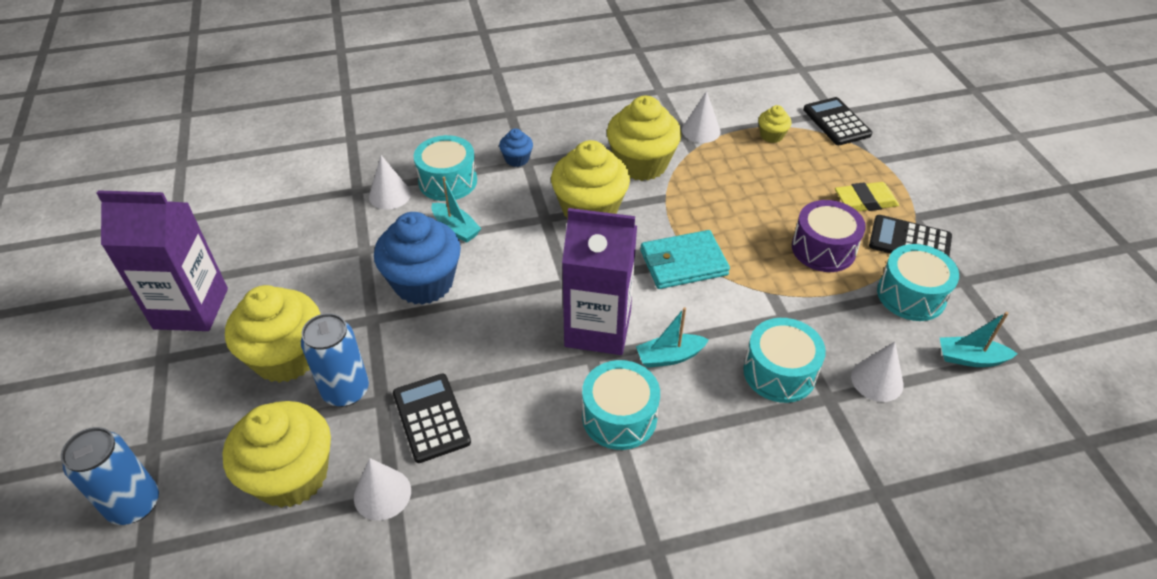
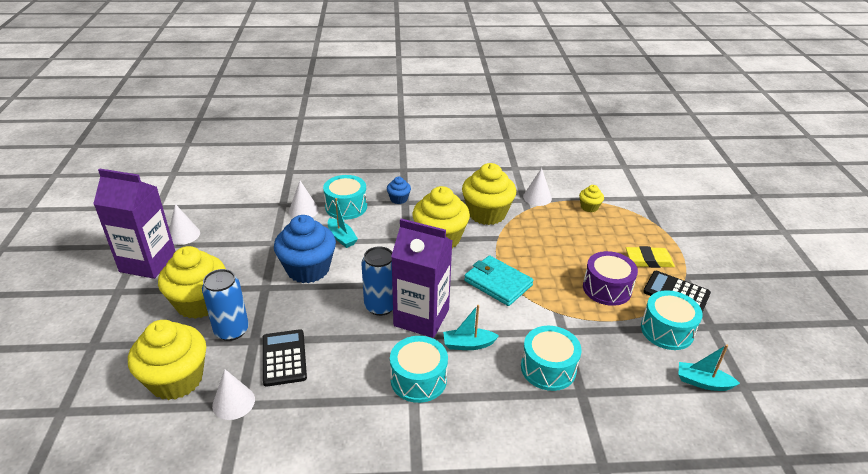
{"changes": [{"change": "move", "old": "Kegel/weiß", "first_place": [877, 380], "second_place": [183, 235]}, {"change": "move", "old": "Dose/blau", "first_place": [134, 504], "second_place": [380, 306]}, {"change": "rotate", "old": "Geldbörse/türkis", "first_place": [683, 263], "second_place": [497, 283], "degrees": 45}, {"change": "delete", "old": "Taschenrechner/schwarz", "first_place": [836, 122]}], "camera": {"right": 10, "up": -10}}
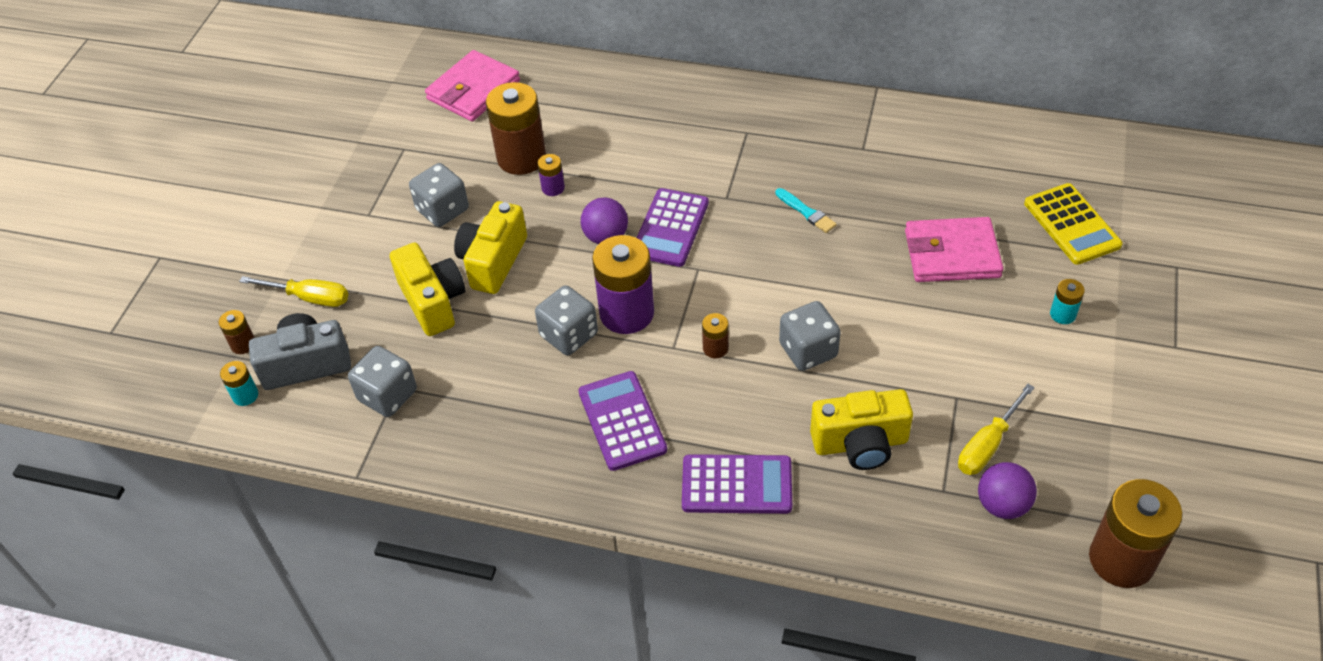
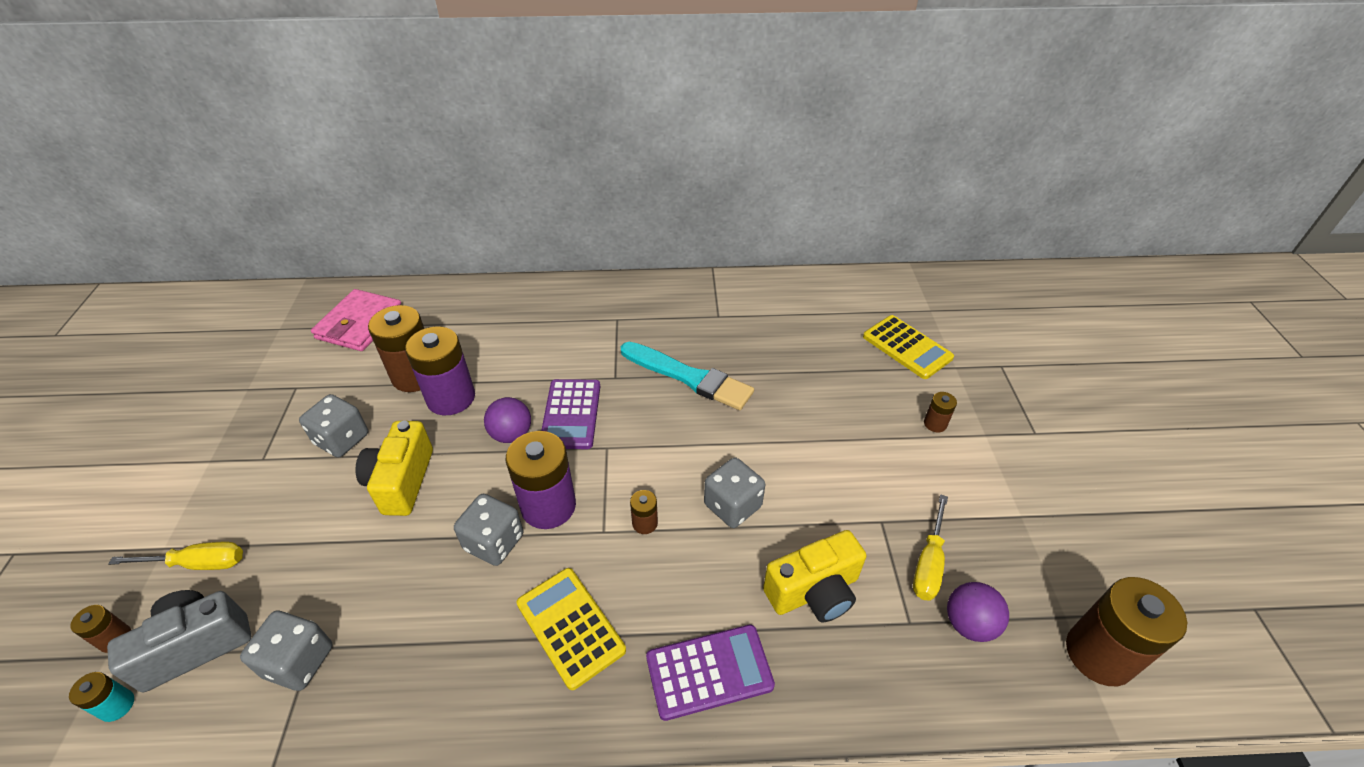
{"changes": [{"change": "resize", "old": "Batterie/lila", "first_place": [553, 188], "second_place": [451, 398], "factor": 2.18}, {"change": "recolor", "old": "Taschenrechner/lila", "new": "Taschenrechner/gelb", "first_place": [622, 421], "second_place": [570, 626]}, {"change": "resize", "old": "Pinsel/türkis", "first_place": [806, 212], "second_place": [689, 377], "factor": 2.16}, {"change": "recolor", "old": "Batterie/türkis", "new": "Batterie/braun", "first_place": [1062, 314], "second_place": [935, 424]}, {"change": "delete", "old": "Kamera/gelb", "first_place": [433, 302]}, {"change": "delete", "old": "Geldbörse/rosa", "first_place": [951, 254]}], "camera": {"right": -20, "up": -5}}
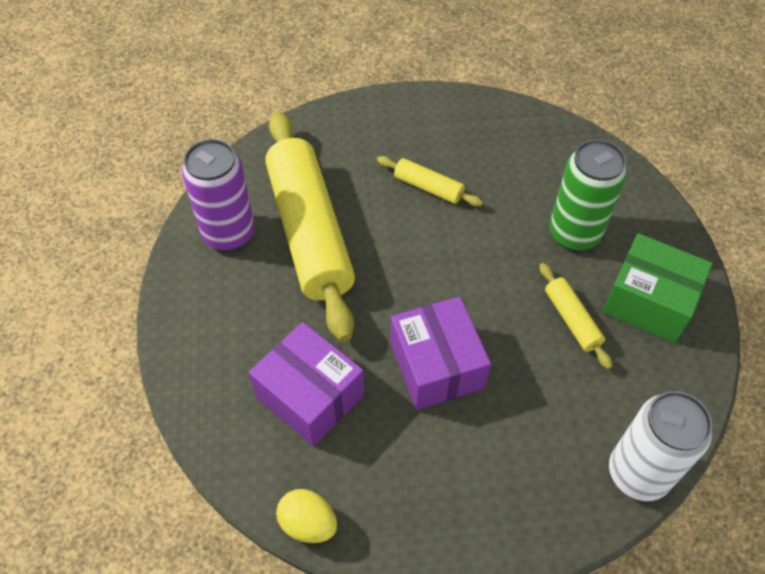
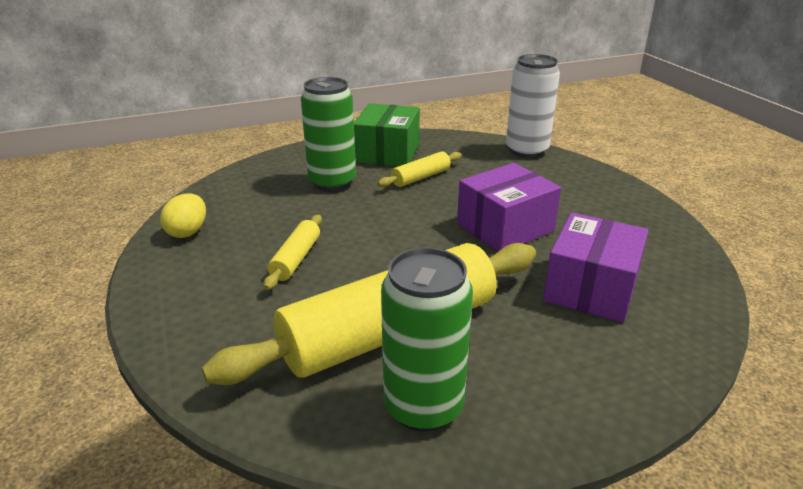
{"changes": [{"change": "move", "old": "Ei/gelb", "first_place": [308, 523], "second_place": [187, 232]}, {"change": "recolor", "old": "Dose/lila", "new": "Dose/grün", "first_place": [229, 233], "second_place": [423, 407]}], "camera": {"right": -105, "up": -25}}
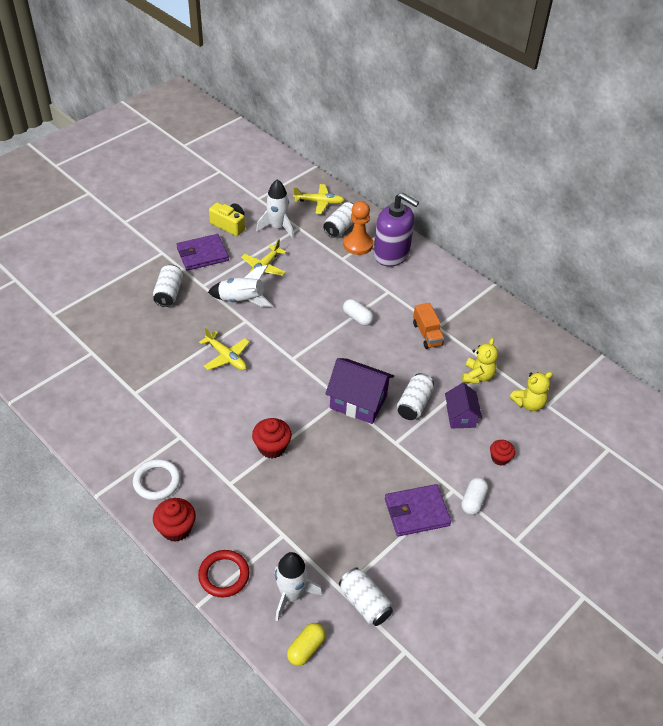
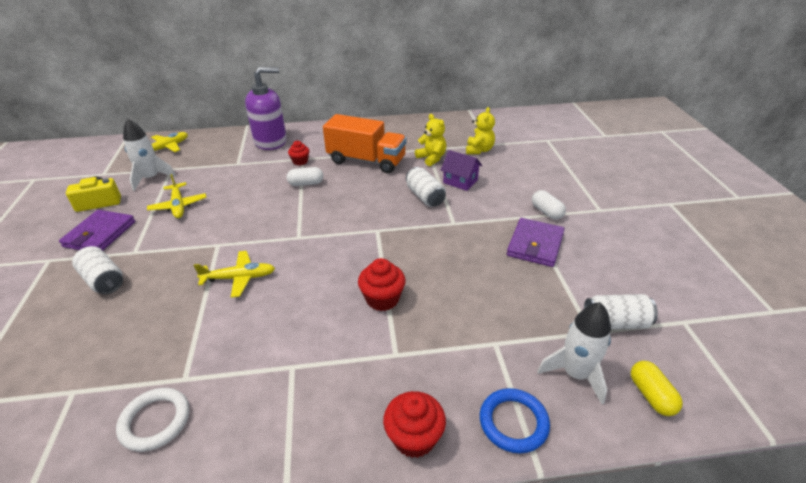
{"changes": [{"change": "move", "old": "Ring/weiß", "first_place": [157, 481], "second_place": [155, 421]}, {"change": "move", "old": "Muffin/rot", "first_place": [500, 458], "second_place": [300, 161]}, {"change": "resize", "old": "Lastwagen/orange", "first_place": [427, 334], "second_place": [366, 161], "factor": 1.85}, {"change": "recolor", "old": "Ring/rot", "new": "Ring/blau", "first_place": [224, 575], "second_place": [513, 422]}, {"change": "delete", "old": "Rakete/weiß", "first_place": [241, 300]}, {"change": "delete", "old": "Dose/weiß", "first_place": [341, 227]}, {"change": "delete", "old": "Haus/lila", "first_place": [358, 402]}, {"change": "delete", "old": "Bauer/orange", "first_place": [358, 244]}], "camera": {"right": -50, "up": -10}}
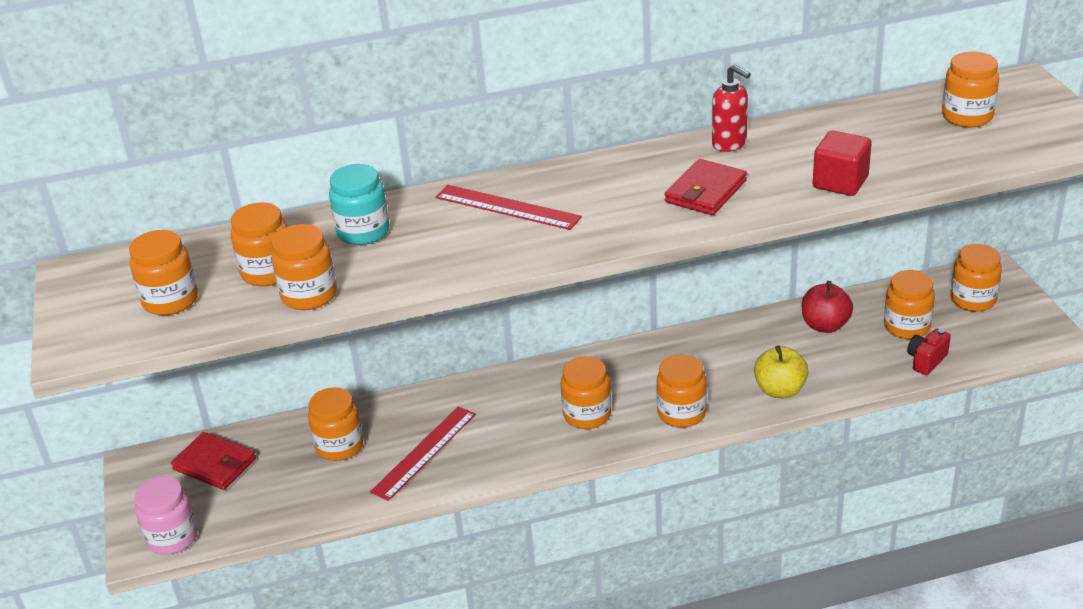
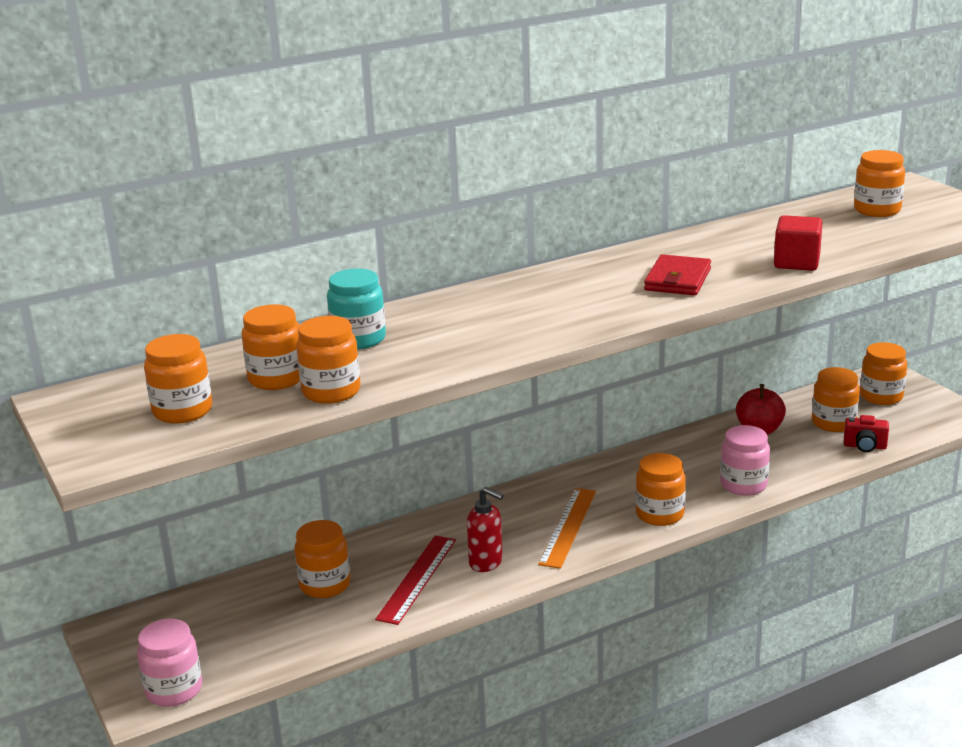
{"changes": [{"change": "move", "old": "Seifenspender/rot", "first_place": [729, 144], "second_place": [486, 563]}, {"change": "replace", "old": "Einmachglas/orange", "new": "Lineal/orange", "first_place": [587, 415], "second_place": [568, 527]}, {"change": "replace", "old": "Apfel/gelb", "new": "Einmachglas/rosa", "first_place": [780, 390], "second_place": [743, 485]}, {"change": "rotate", "old": "Kamera/rot", "first_place": [926, 361], "second_place": [865, 446], "degrees": -105}, {"change": "delete", "old": "Geldbörse/rot", "first_place": [215, 464]}, {"change": "delete", "old": "Lineal/rot", "first_place": [507, 207]}], "camera": {"right": -15, "up": -10}}
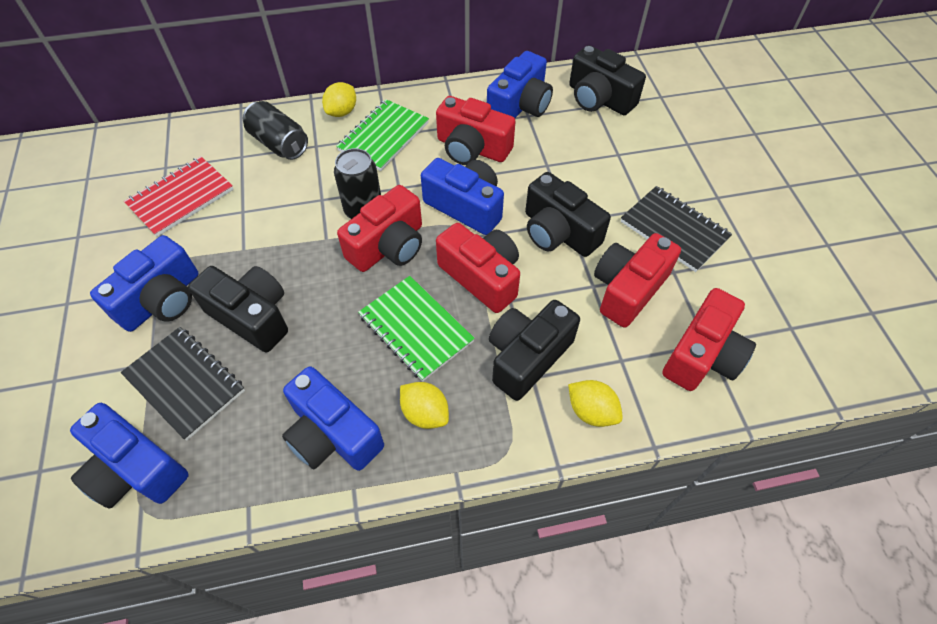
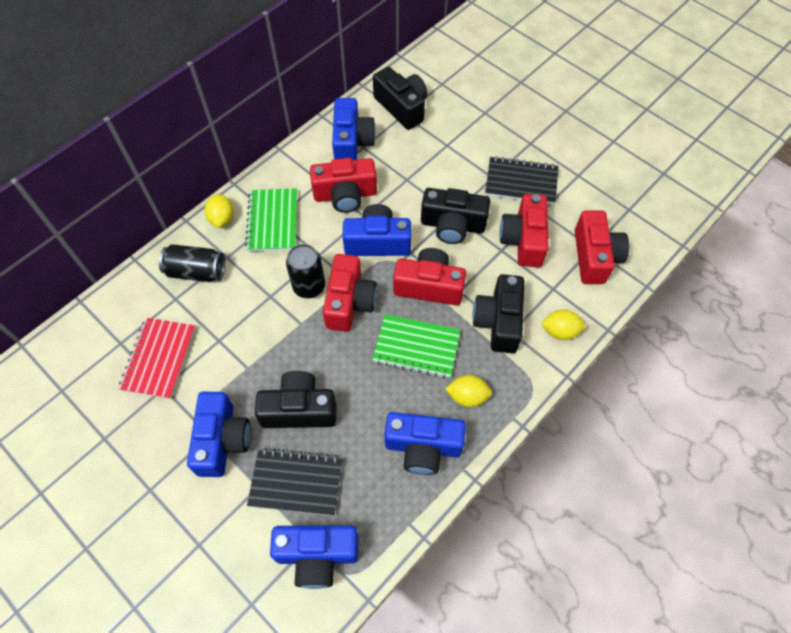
{"changes": [{"change": "rotate", "old": "Kamera/schwarz", "first_place": [599, 99], "second_place": [402, 107], "degrees": -135}], "camera": {"right": -35, "up": 5}}
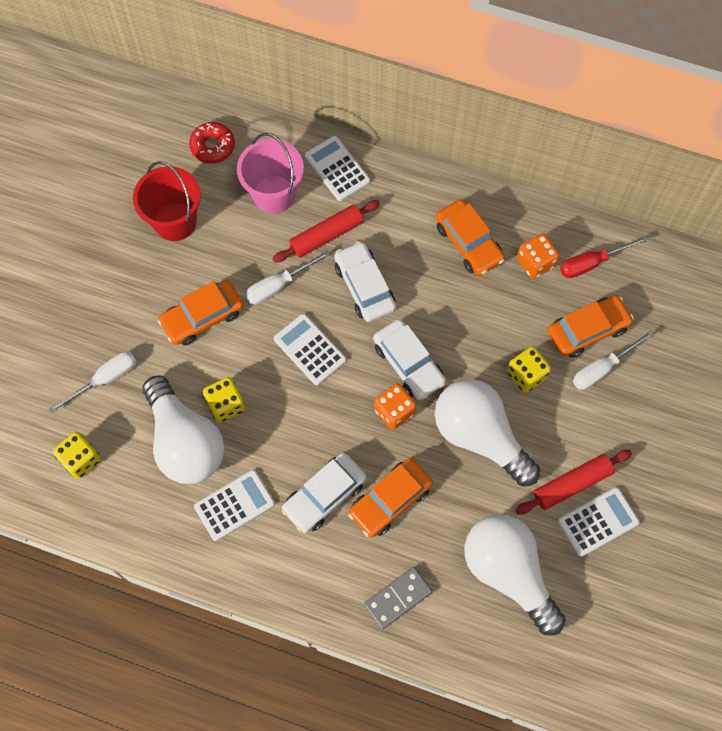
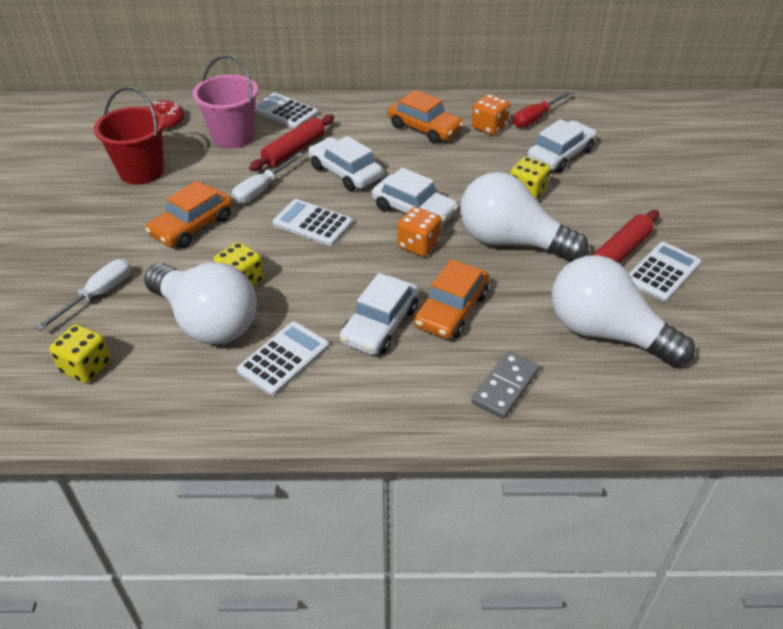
{"changes": [{"change": "recolor", "old": "Auto/orange", "new": "Auto/weiß", "first_place": [587, 330], "second_place": [560, 155]}, {"change": "delete", "old": "Schraubenzieher/weiß", "first_place": [602, 368]}], "camera": {"right": -20, "up": -25}}
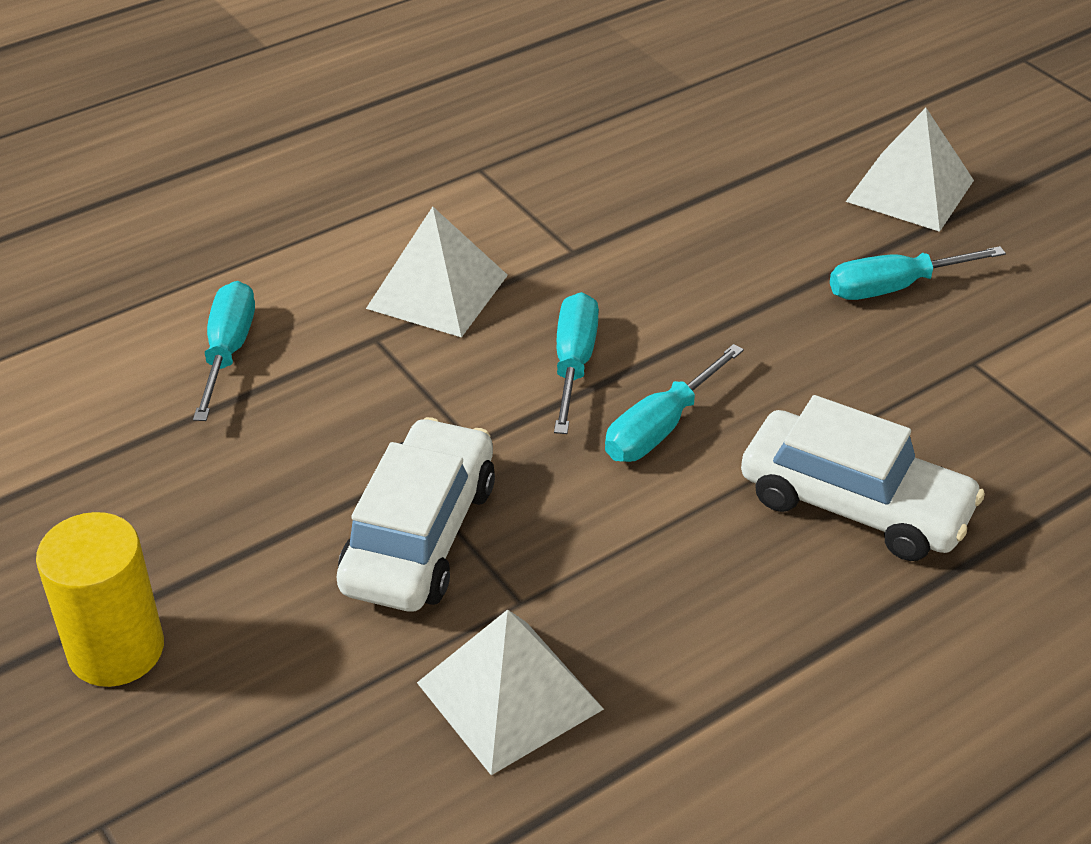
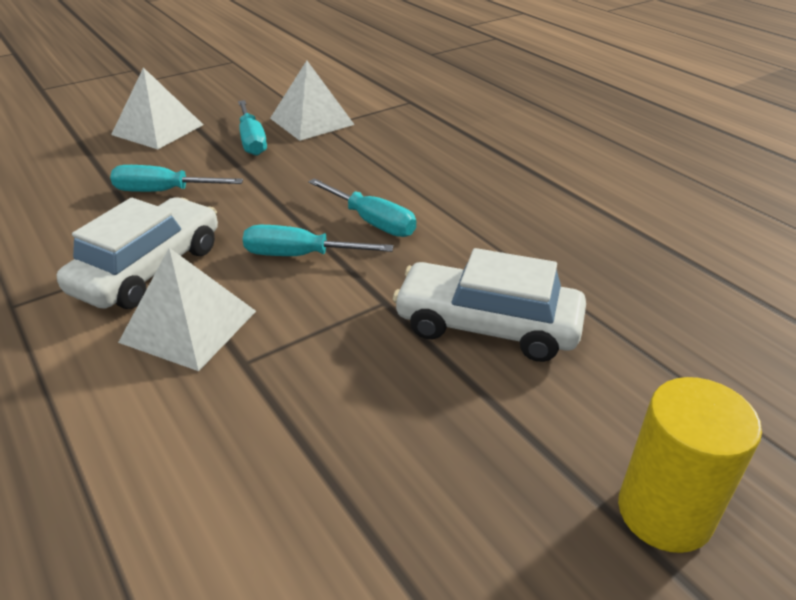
{"changes": [{"change": "move", "old": "Auto/weiß", "first_place": [854, 504], "second_place": [149, 269]}, {"change": "move", "old": "Schraubenzieher/türkis", "first_place": [228, 352], "second_place": [164, 191]}, {"change": "move", "old": "Pyramide/weiß", "first_place": [509, 695], "second_place": [311, 121]}], "camera": {"right": -90, "up": -5}}
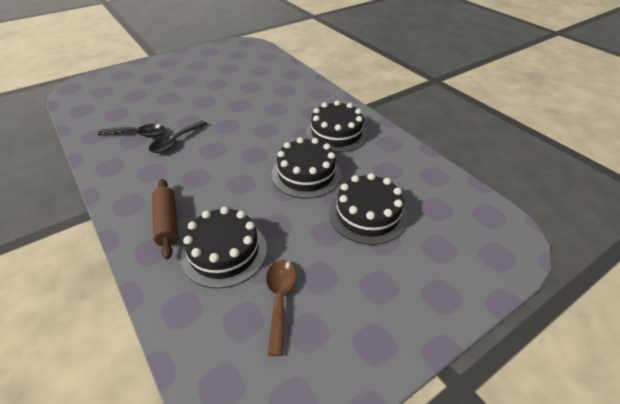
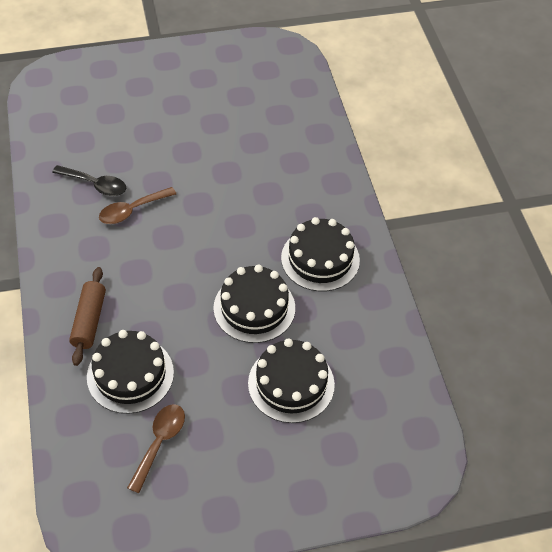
{"changes": [{"change": "recolor", "old": "Löffel/schwarz", "new": "Löffel/braun", "first_place": [176, 142], "second_place": [132, 210]}], "camera": {"right": 20, "up": 10}}
